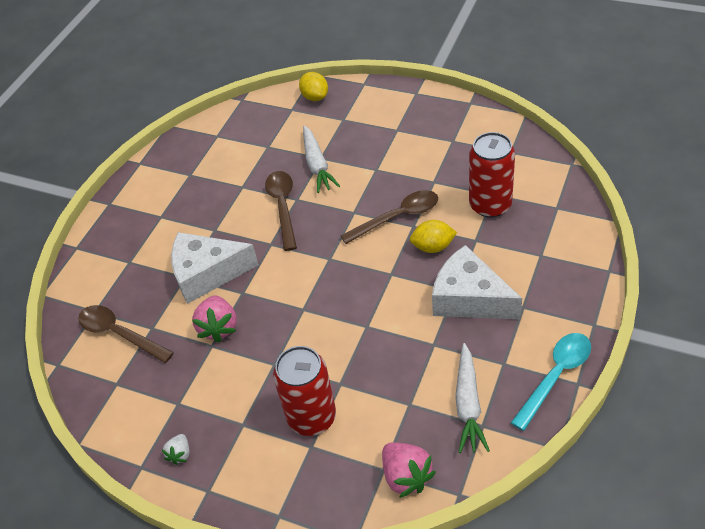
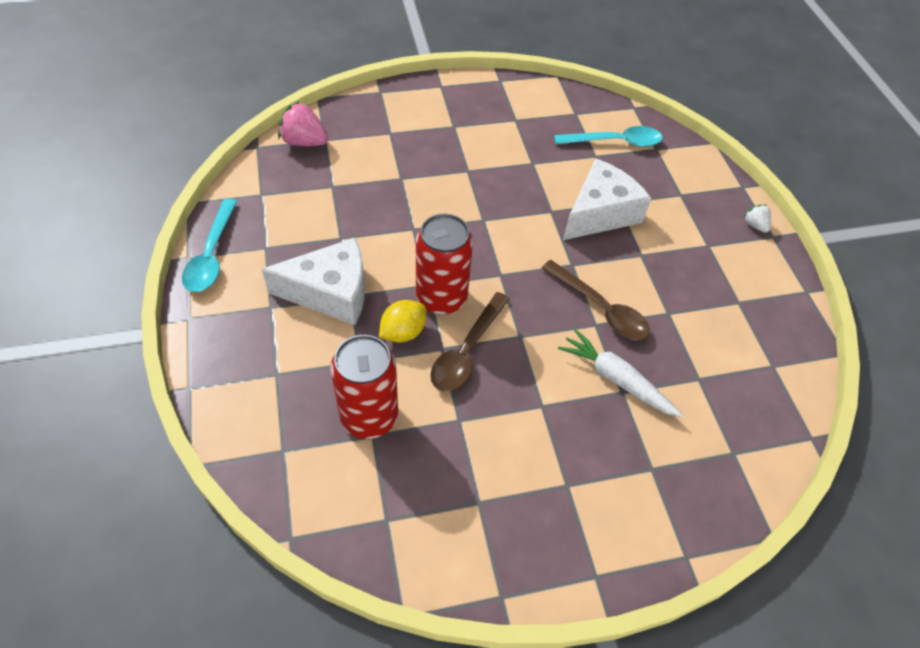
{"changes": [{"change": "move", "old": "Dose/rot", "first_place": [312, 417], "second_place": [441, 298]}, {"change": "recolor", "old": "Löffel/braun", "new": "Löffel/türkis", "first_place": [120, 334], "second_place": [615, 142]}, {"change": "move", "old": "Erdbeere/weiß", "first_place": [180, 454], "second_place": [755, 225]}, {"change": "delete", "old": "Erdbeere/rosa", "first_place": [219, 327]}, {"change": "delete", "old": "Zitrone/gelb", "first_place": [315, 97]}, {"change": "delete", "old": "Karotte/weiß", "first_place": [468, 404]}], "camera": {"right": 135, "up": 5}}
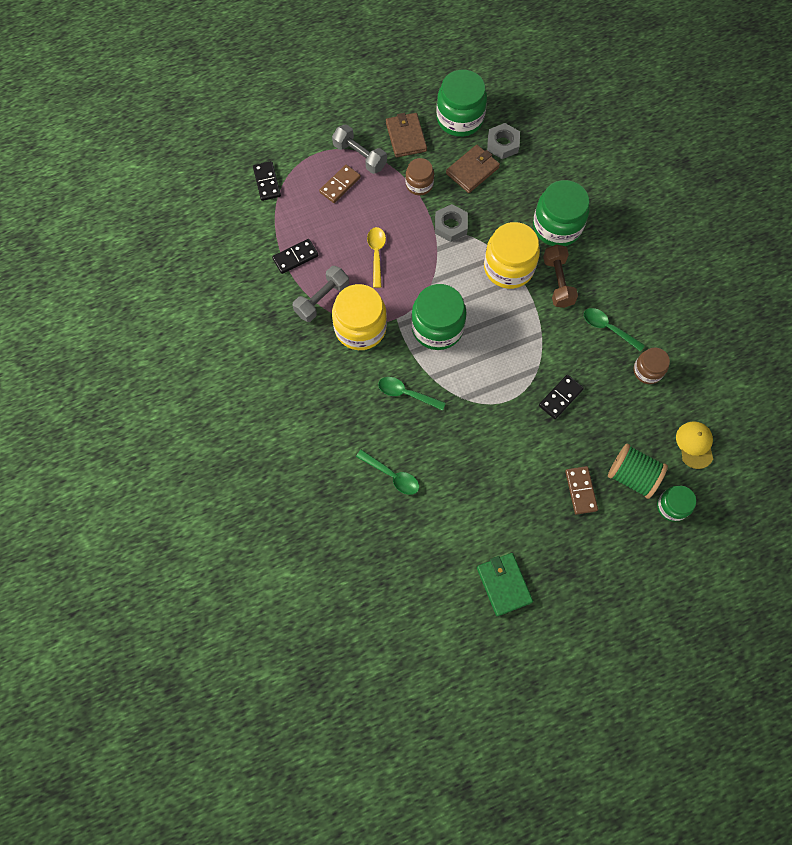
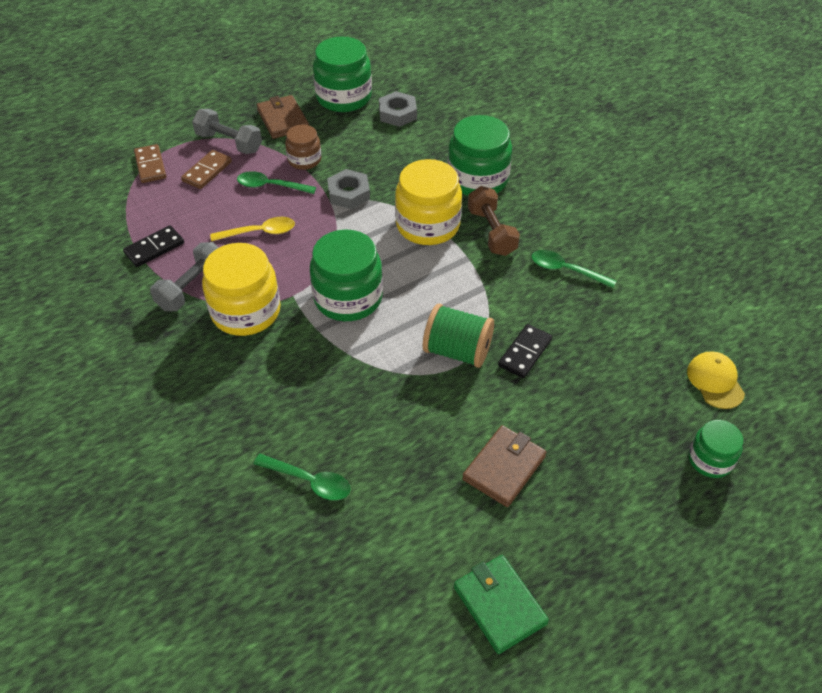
{"changes": [{"change": "move", "old": "Dominostein/braun", "first_place": [581, 490], "second_place": [150, 165]}, {"change": "rotate", "old": "Löffel/gelb", "first_place": [376, 254], "second_place": [259, 232], "degrees": 90}, {"change": "move", "old": "Löffel/grün", "first_place": [406, 394], "second_place": [271, 186]}, {"change": "move", "old": "Garnrolle/grün", "first_place": [632, 476], "second_place": [457, 351]}, {"change": "move", "old": "Geldbörse/braun", "first_place": [472, 170], "second_place": [504, 468]}, {"change": "delete", "old": "Dominostein/schwarz", "first_place": [267, 182]}, {"change": "delete", "old": "Einmachglas/braun", "first_place": [647, 371]}], "camera": {"right": -10, "up": -20}}
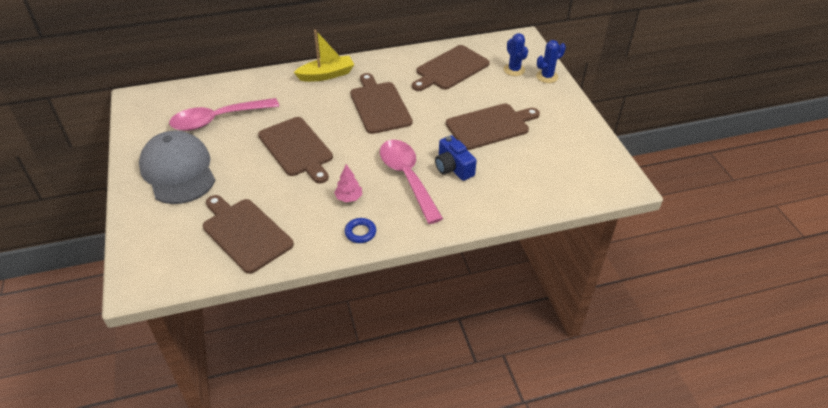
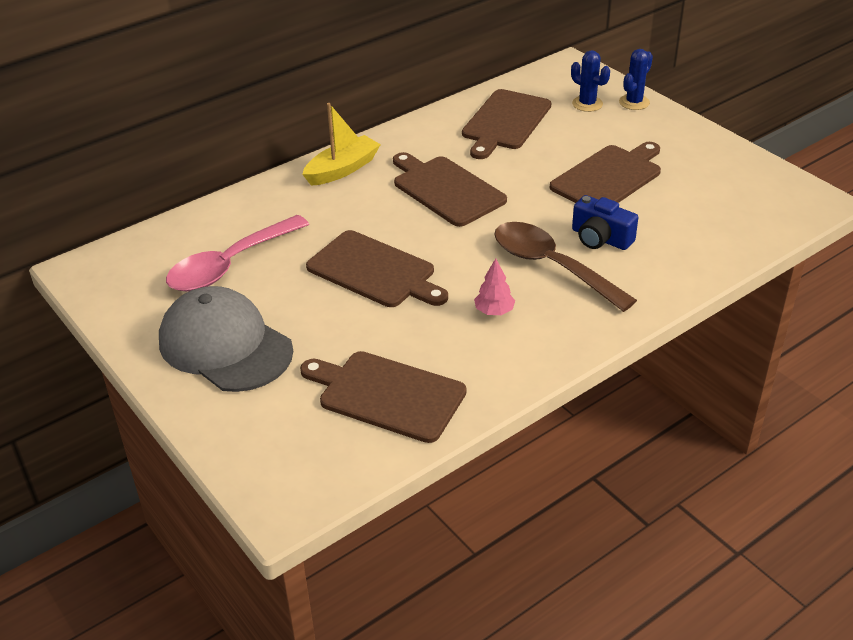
{"changes": [{"change": "recolor", "old": "Löffel/rosa", "new": "Löffel/braun", "first_place": [407, 178], "second_place": [551, 266]}, {"change": "delete", "old": "Ring/blau", "first_place": [360, 232]}], "camera": {"right": -20, "up": -5}}
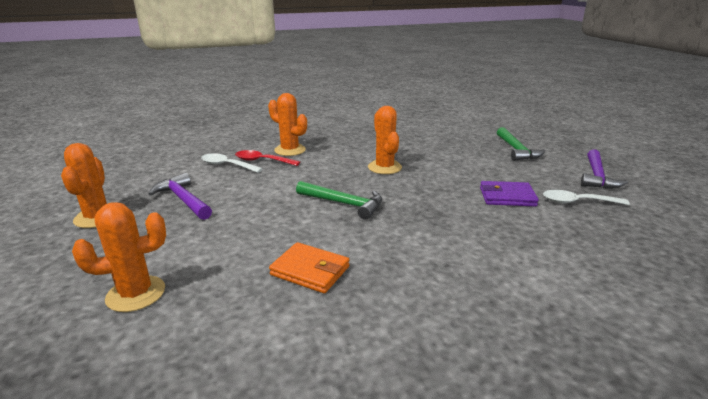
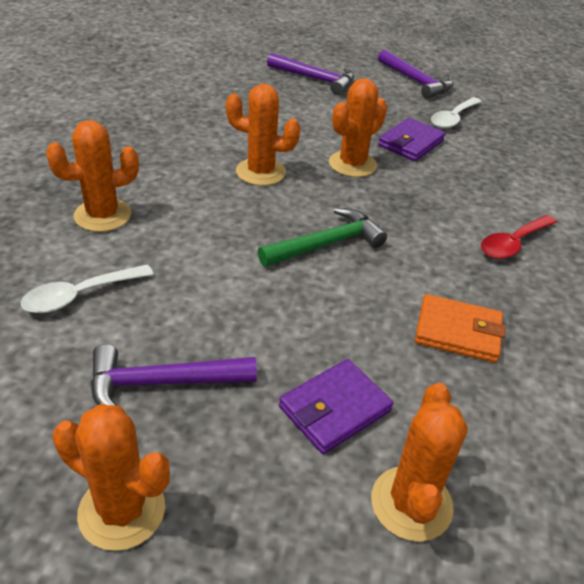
{"changes": [{"change": "recolor", "old": "Hammer/grün", "new": "Hammer/lila", "first_place": [516, 150], "second_place": [315, 79]}, {"change": "insert", "new": "Geldbörse/lila", "second_place": [335, 409]}, {"change": "insert", "new": "Kaktus/orange", "second_place": [352, 164]}, {"change": "rotate", "old": "Geldbörse/orange", "first_place": [310, 271], "second_place": [458, 332], "degrees": 45}, {"change": "move", "old": "Löffel/rot", "first_place": [262, 161], "second_place": [513, 243]}], "camera": {"right": -60, "up": 15}}
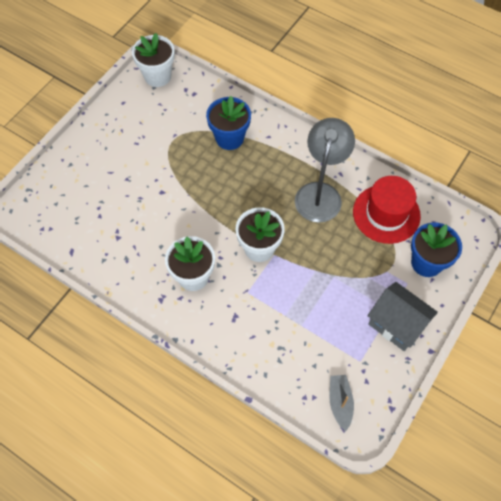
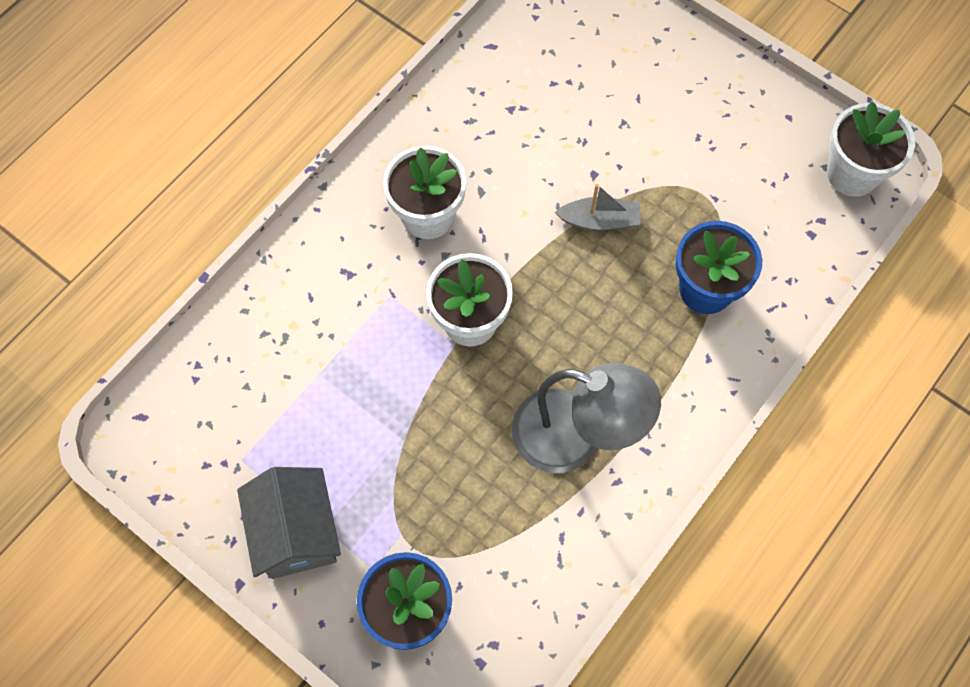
{"changes": [{"change": "rotate", "old": "Haus/grau", "first_place": [396, 324], "second_place": [297, 533], "degrees": -60}, {"change": "move", "old": "Boot/grau", "first_place": [340, 402], "second_place": [599, 220]}, {"change": "delete", "old": "Hut/rot", "first_place": [386, 214]}], "camera": {"right": 95, "up": 5}}
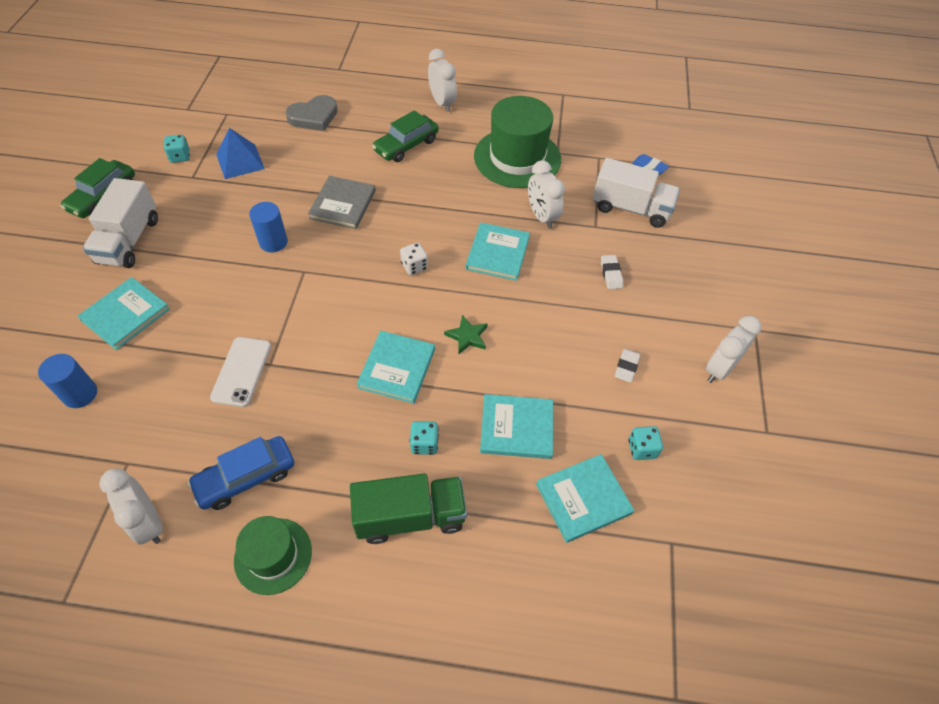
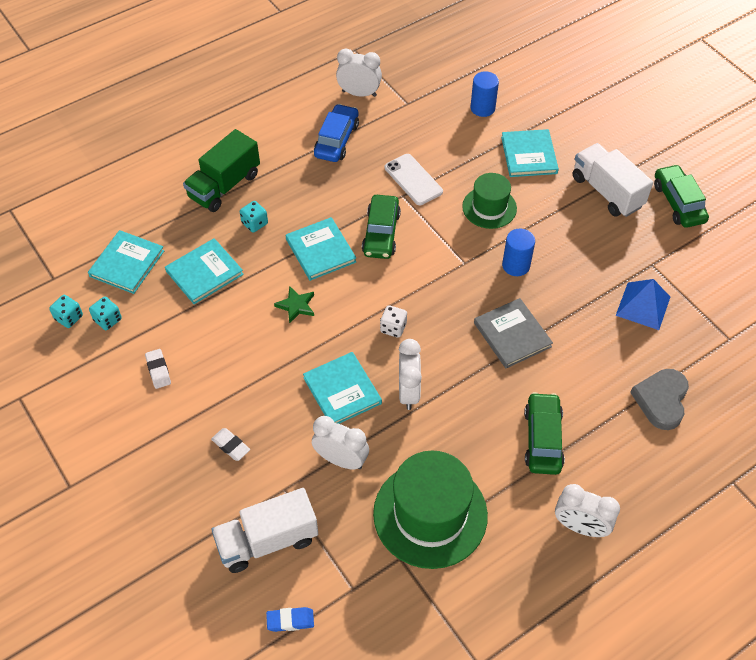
{"changes": [{"change": "move", "old": "Spielwürfel/türkis", "first_place": [180, 157], "second_place": [69, 318]}, {"change": "insert", "new": "Auto/grün", "second_place": [381, 233]}, {"change": "move", "old": "Wecker/weiß", "first_place": [719, 369], "second_place": [408, 392]}, {"change": "move", "old": "Hut/grün", "first_place": [273, 555], "second_place": [489, 207]}], "camera": {"right": 140, "up": 0}}
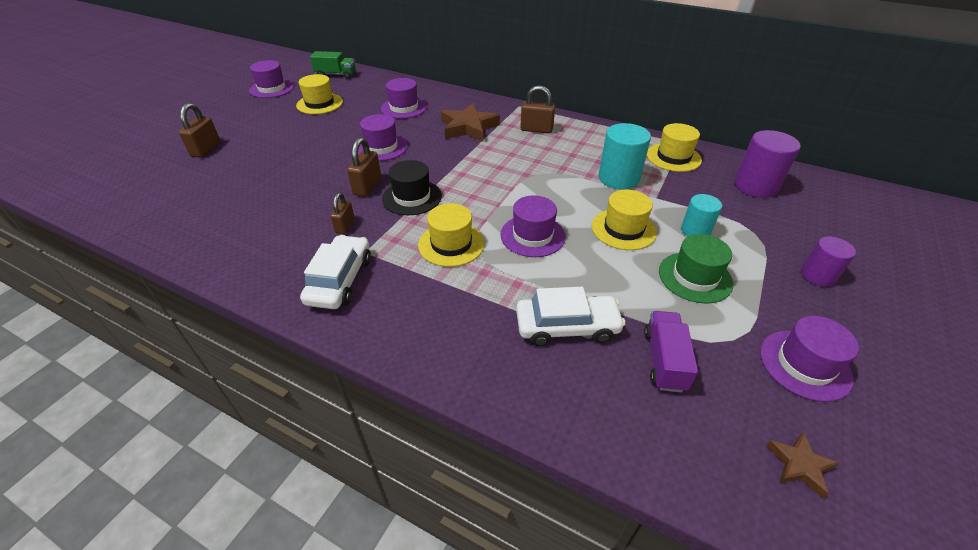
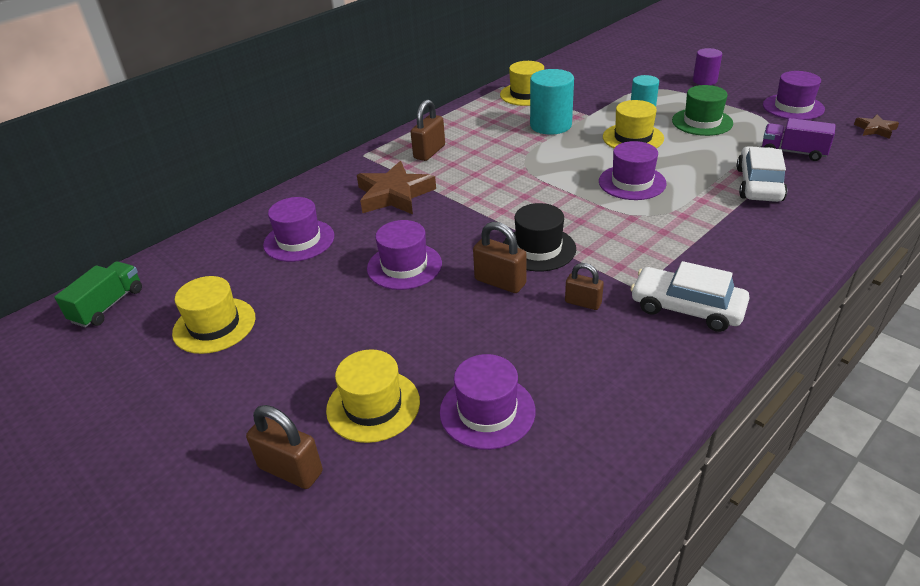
{"changes": [{"change": "move", "old": "Hut/gelb", "first_place": [451, 244], "second_place": [373, 405]}, {"change": "move", "old": "Hut/lila", "first_place": [272, 88], "second_place": [487, 411]}, {"change": "delete", "old": "Vollzylinder/lila", "first_place": [755, 186]}], "camera": {"right": -70, "up": -5}}
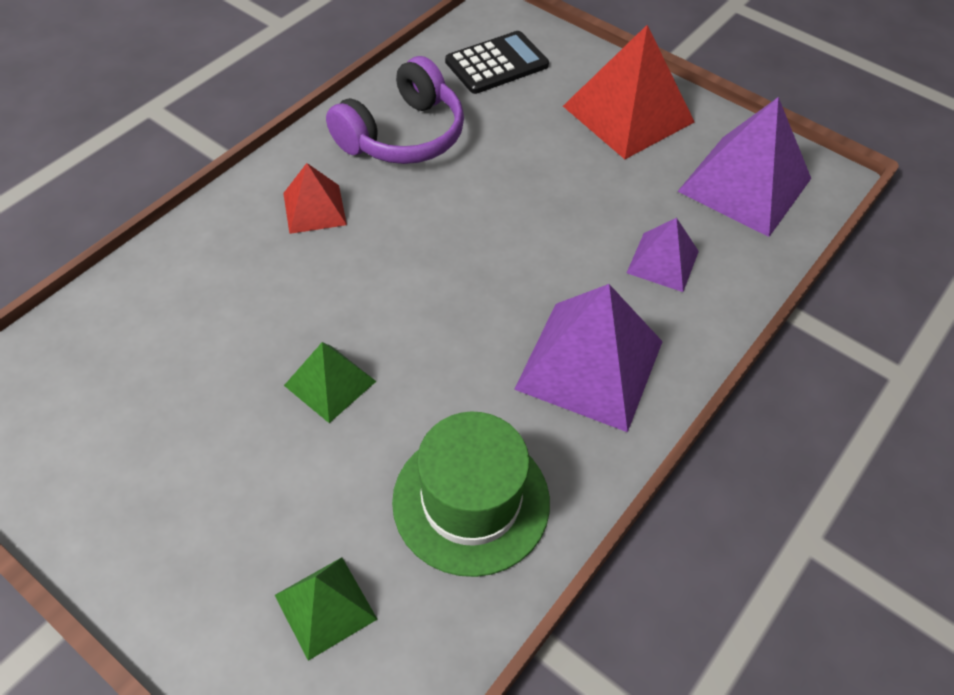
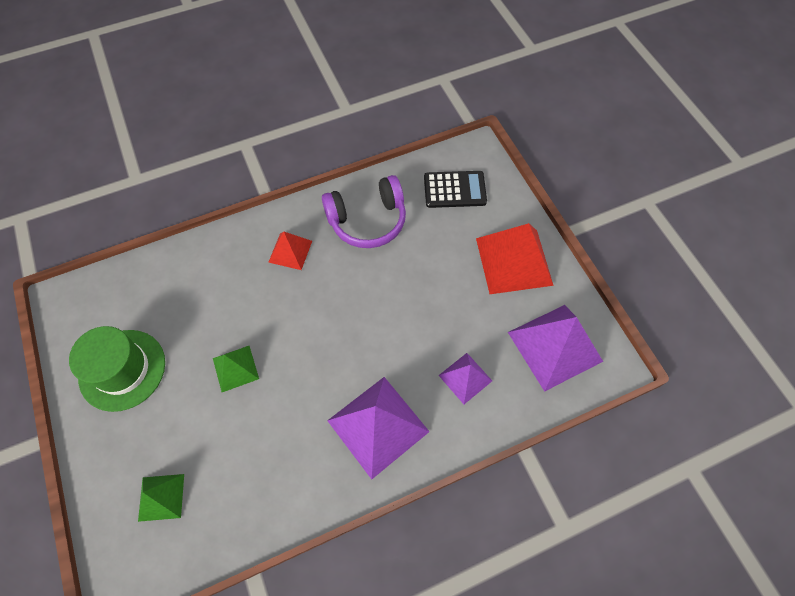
{"changes": [{"change": "move", "old": "Hut/grün", "first_place": [471, 501], "second_place": [122, 370]}], "camera": {"right": 30, "up": 10}}
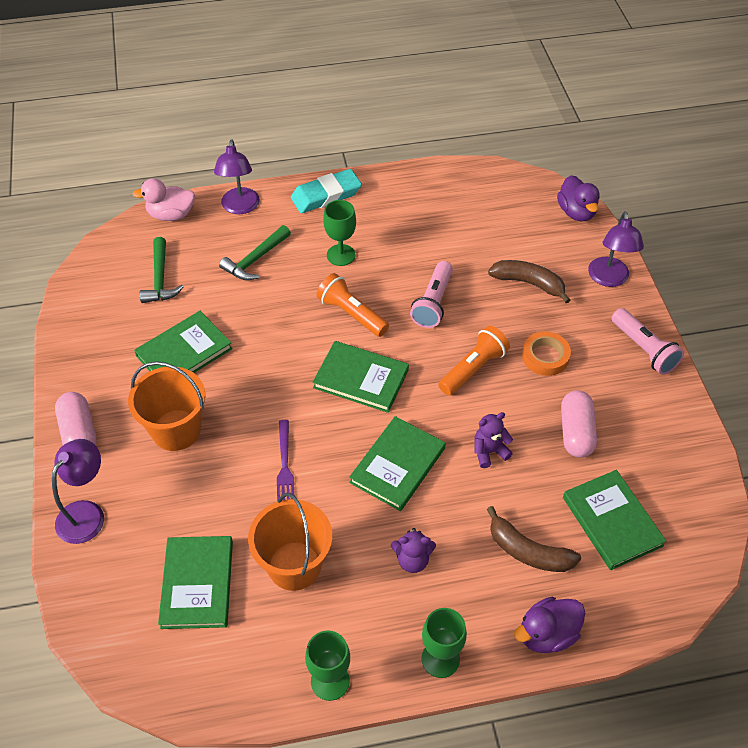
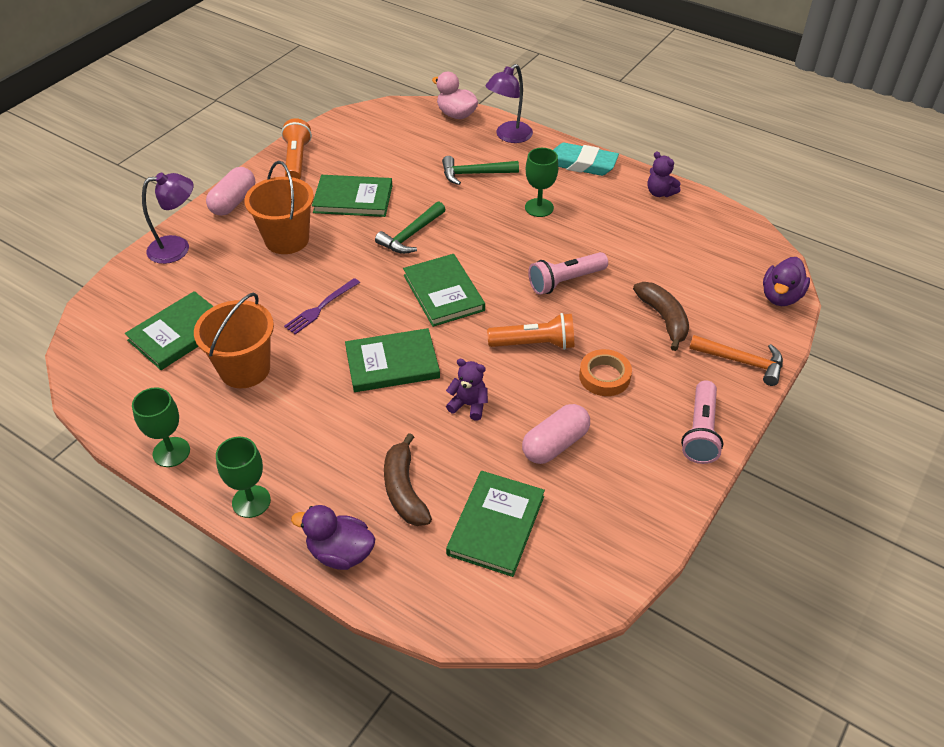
{"changes": [{"change": "move", "old": "Taschenlampe/orange", "first_place": [351, 314], "second_place": [296, 160]}, {"change": "move", "old": "Hammer/grün", "first_place": [160, 278], "second_place": [411, 235]}, {"change": "move", "old": "Teddybär/lila", "first_place": [412, 560], "second_place": [660, 193]}, {"change": "replace", "old": "Lampe/lila", "new": "Hammer/orange", "first_place": [609, 279], "second_place": [741, 362]}], "camera": {"right": 45, "up": -5}}
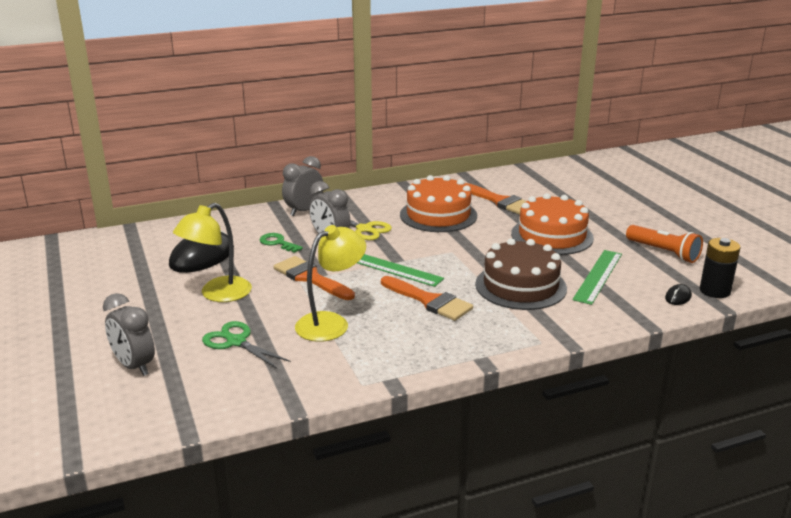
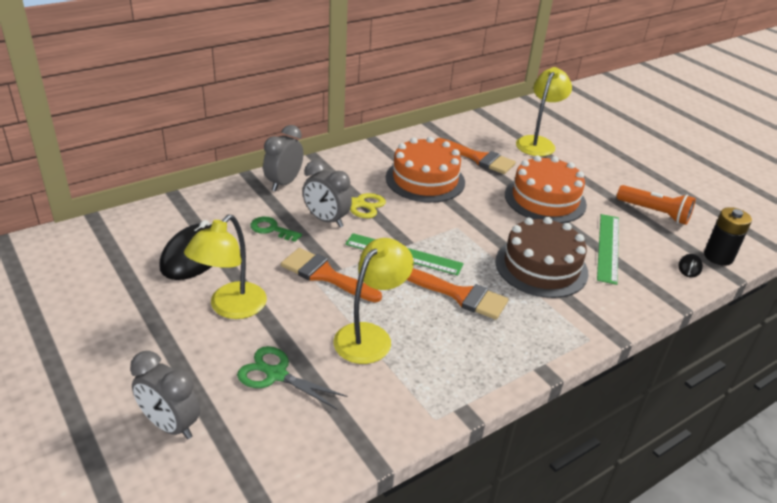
{"changes": [{"change": "insert", "new": "Lampe/gelb", "second_place": [538, 143]}], "camera": {"right": -15, "up": 10}}
